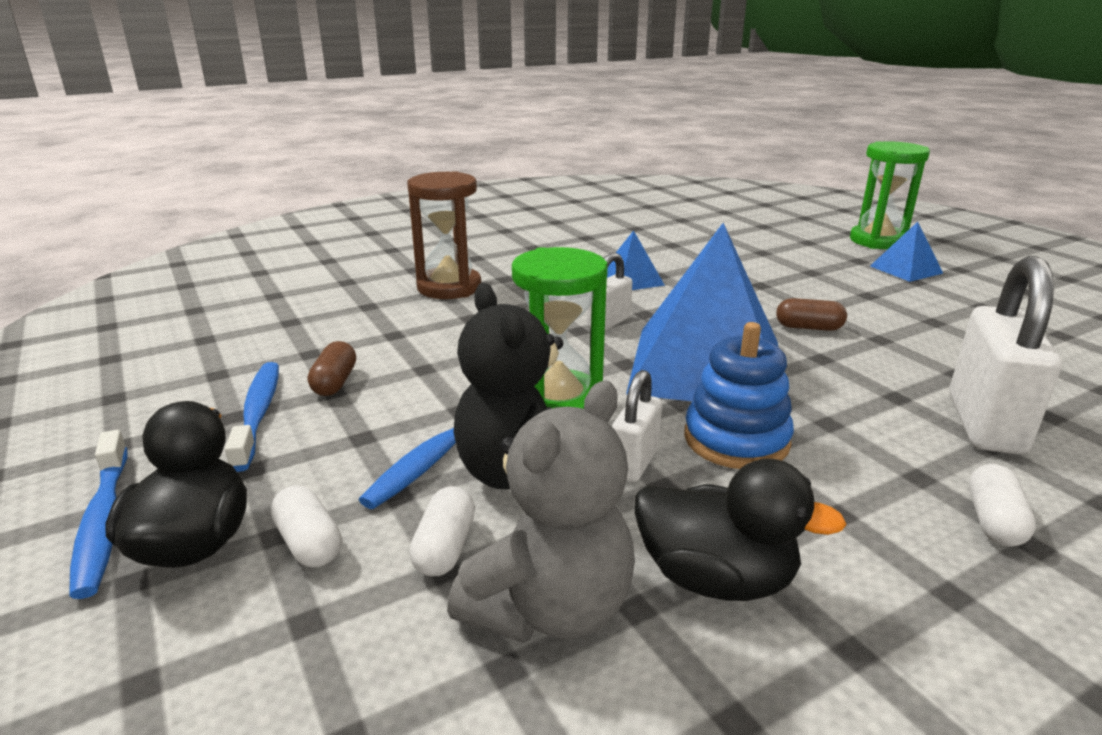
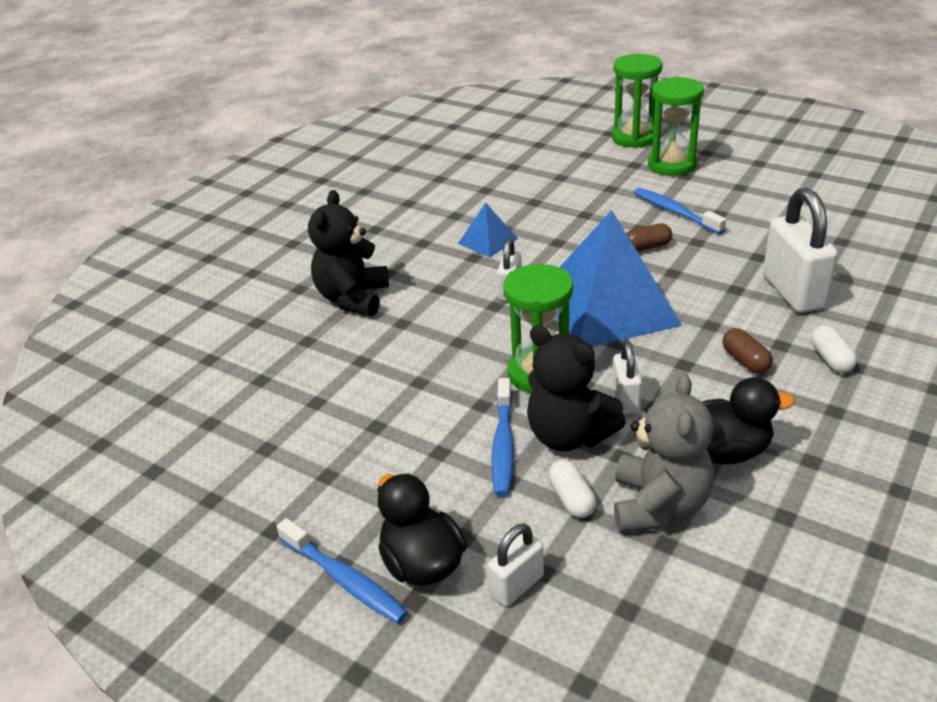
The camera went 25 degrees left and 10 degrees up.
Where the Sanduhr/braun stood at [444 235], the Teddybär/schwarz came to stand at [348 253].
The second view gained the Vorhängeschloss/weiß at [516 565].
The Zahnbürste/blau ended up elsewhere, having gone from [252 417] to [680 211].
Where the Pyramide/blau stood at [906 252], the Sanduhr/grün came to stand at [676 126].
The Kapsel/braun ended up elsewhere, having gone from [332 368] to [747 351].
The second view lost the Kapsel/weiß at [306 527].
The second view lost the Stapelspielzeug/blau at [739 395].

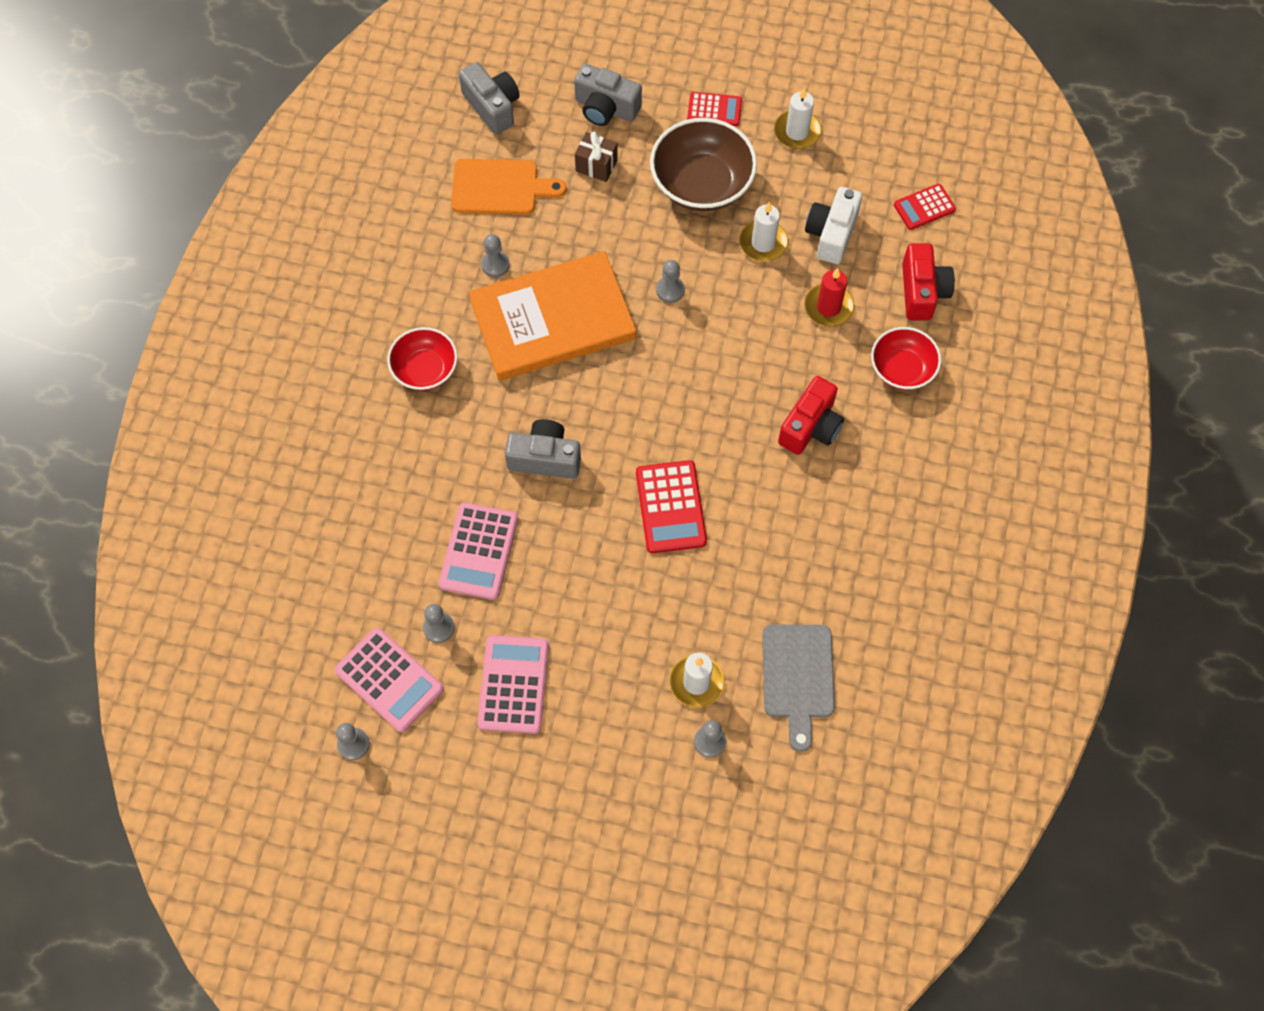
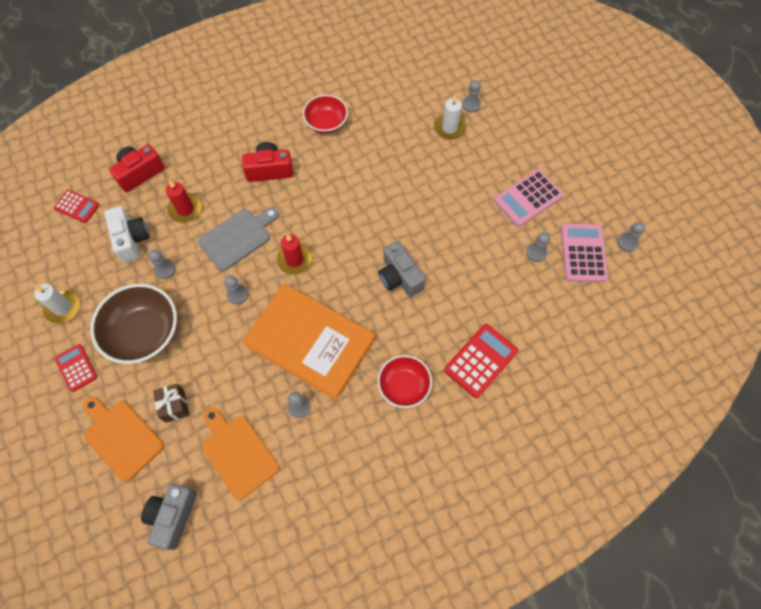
The camera went 130 degrees left and 0 degrees up.
Where the Kamera/grau stood at [608 95], the Schneidebrett/orange came to stand at [123 439].
The Kamera/weiß at [833 225] ended up facing another way, 90 degrees counterclockwise from before.
Where the Kerze/weiß stood at [763 231], the Bauer/grau came to stand at [162 264].
The Schneidebrett/grau ended up elsewhere, having gone from [798 688] to [238 239].
The second view gained the Kerze/rot at [294 254].
The Schüssel/rot ended up elsewhere, having gone from [906 358] to [325 114].
The Taschenrechner/rot ended up elsewhere, having gone from [671 506] to [481 361].
The second view lost the Taschenrechner/rosa at [478 551].

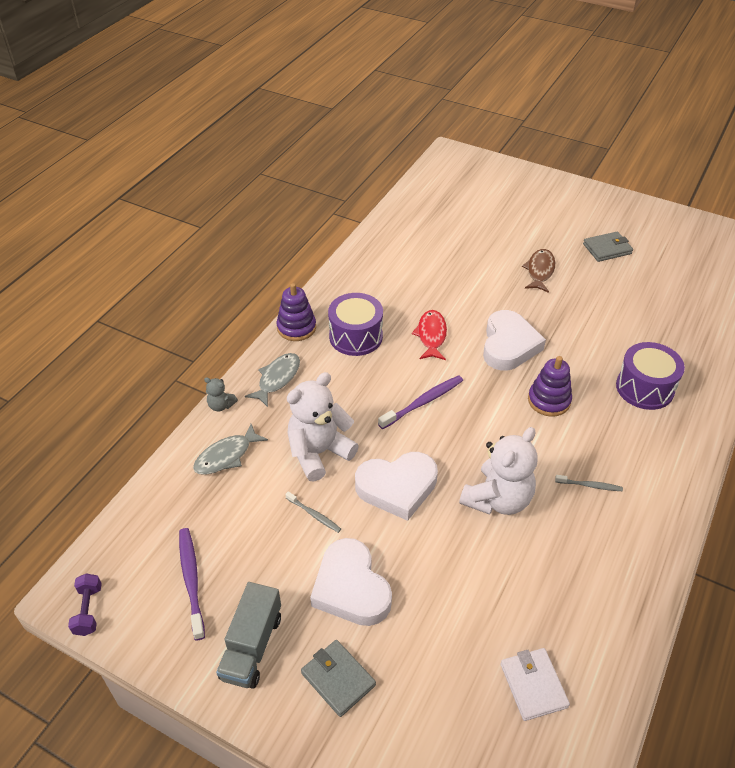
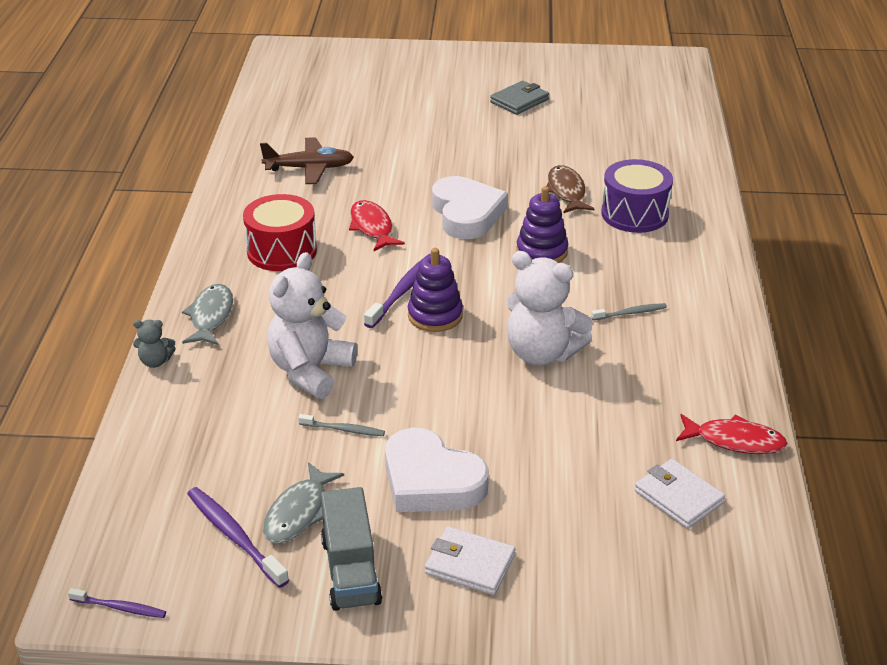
The camera went 25 degrees left and 10 degrees down.
Where the Hantel/lila stood at [85 604], the Zahnbürste/lila came to stand at [117 603].
What was the Trommel/lila at [355 324] turned into the Trommel/rot at [280 232].
The second view gained the Flugzeug/braun at [307 160].
The Fisch/grau ended up elsewhere, having gone from [230 449] to [303 502].
The Stapelspielzeug/lila ended up elsewhere, having gone from [296 312] to [435 290].
What was the Geldbörse/grau at [338 678] turned into the Geldbörse/weiß at [470 560].
The Teddybär/weiß at [498 471] ended up facing another way, 105 degrees clockwise from before.
The Fisch/braun ended up elsewhere, having gone from [538 271] to [570 189].
The second view gained the Fisch/rot at [732 434].
The second view lost the Herz/weiß at [396 486].

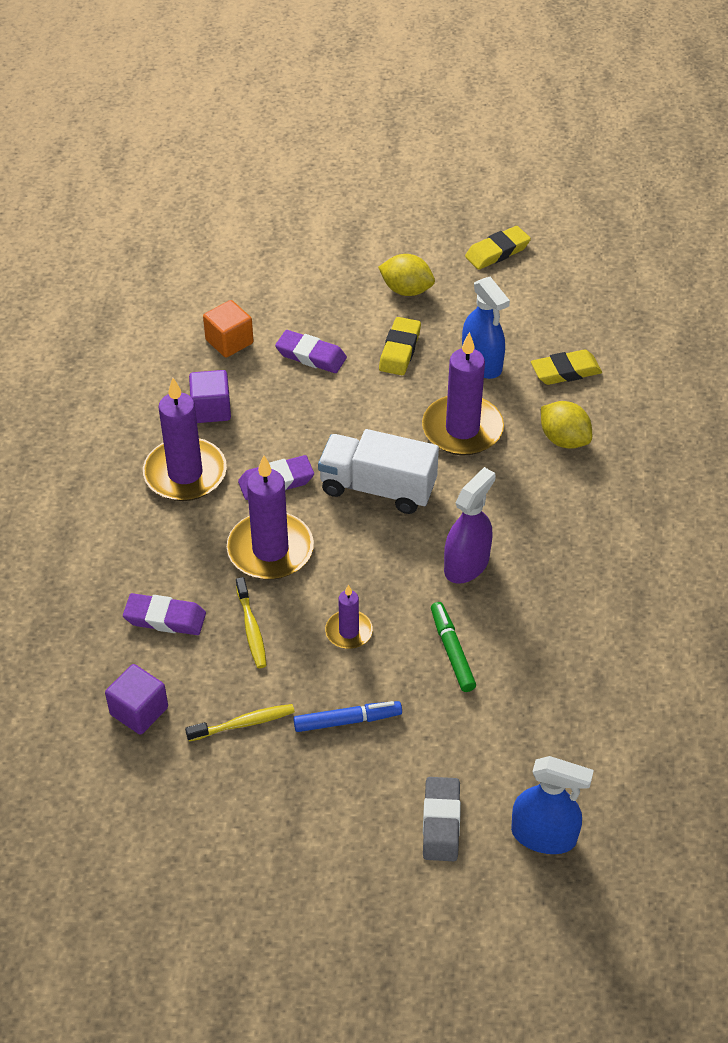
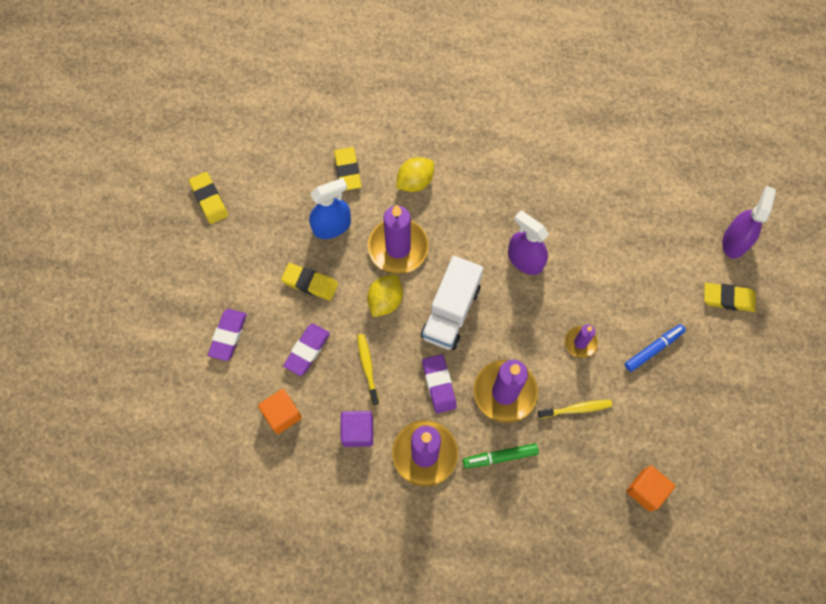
The camera went 85 degrees left and 20 degrees up.
The Radiergummi/lila ended up elsewhere, having gone from [164 614] to [227 335].
The Zahnbürste/gelb ended up elsewhere, having gone from [240 722] to [368 369].
The Zitrone/gelb ended up elsewhere, having gone from [406 275] to [385 295].
The Filzstift/grün ended up elsewhere, having gone from [453 647] to [501 456].
The Filzstift/blau at [347 716] ended up facing another way, 60 degrees clockwise from before.
What was the Kubus/lila at [136 699] turned into the Kubus/orange at [650 489].
What was the Radiergummi/grau at [442 819] turned into the Radiergummi/gelb at [730 297].
What was the Sprühflasche/blau at [552 805] turned into the Sprühflasche/lila at [749 222].

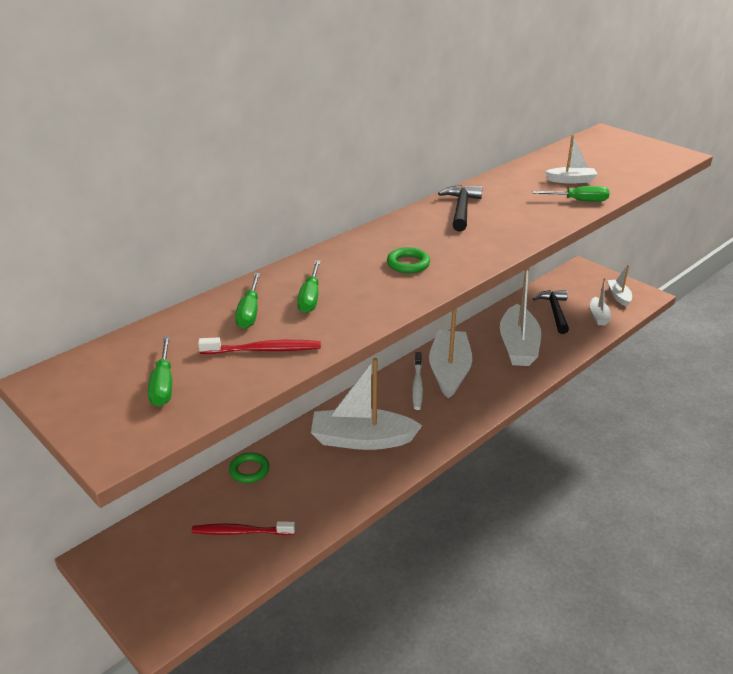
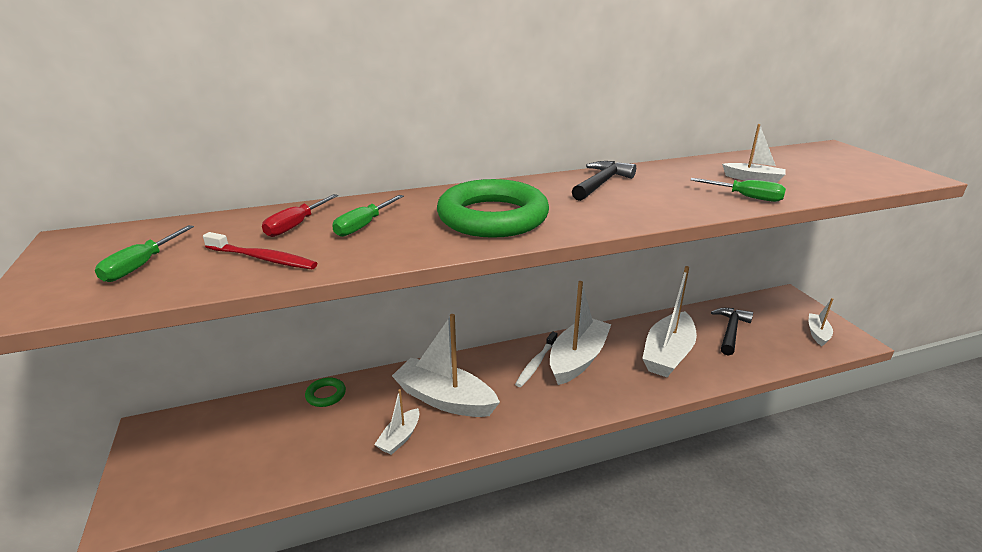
The camera went 25 degrees right and 5 degrees down.
What was the Schraubenzieher/grün at [247 301] turned into the Schraubenzieher/rot at [300 215].
The Boot/weiß ended up elsewhere, having gone from [600 301] to [397 422].
The size of the Ring/grün at [408 260] changed by a factor of 2.30.
The second view lost the Zahnbürste/rot at [243 528].

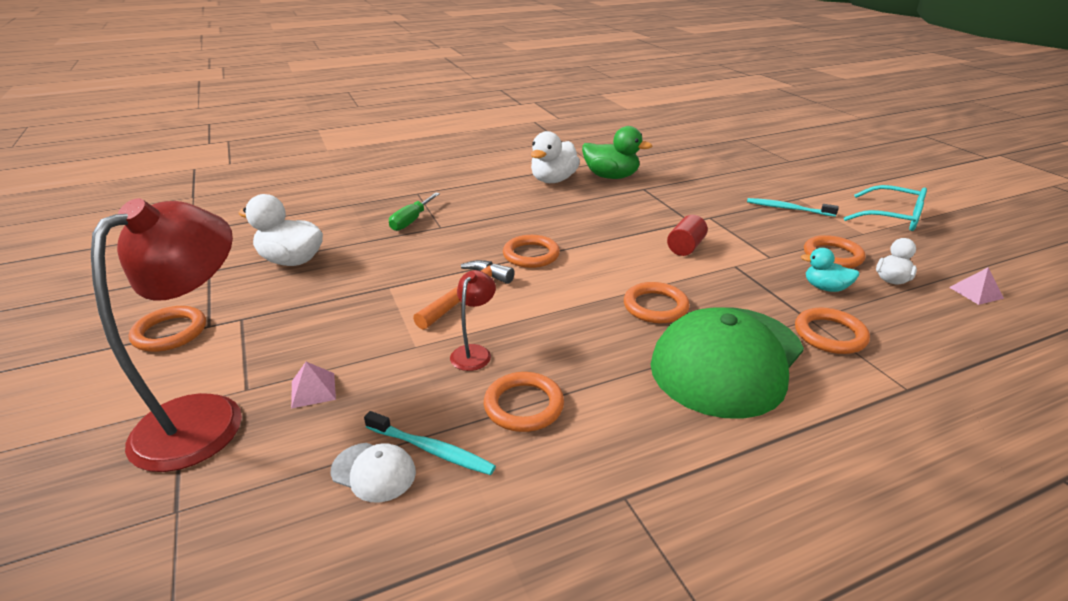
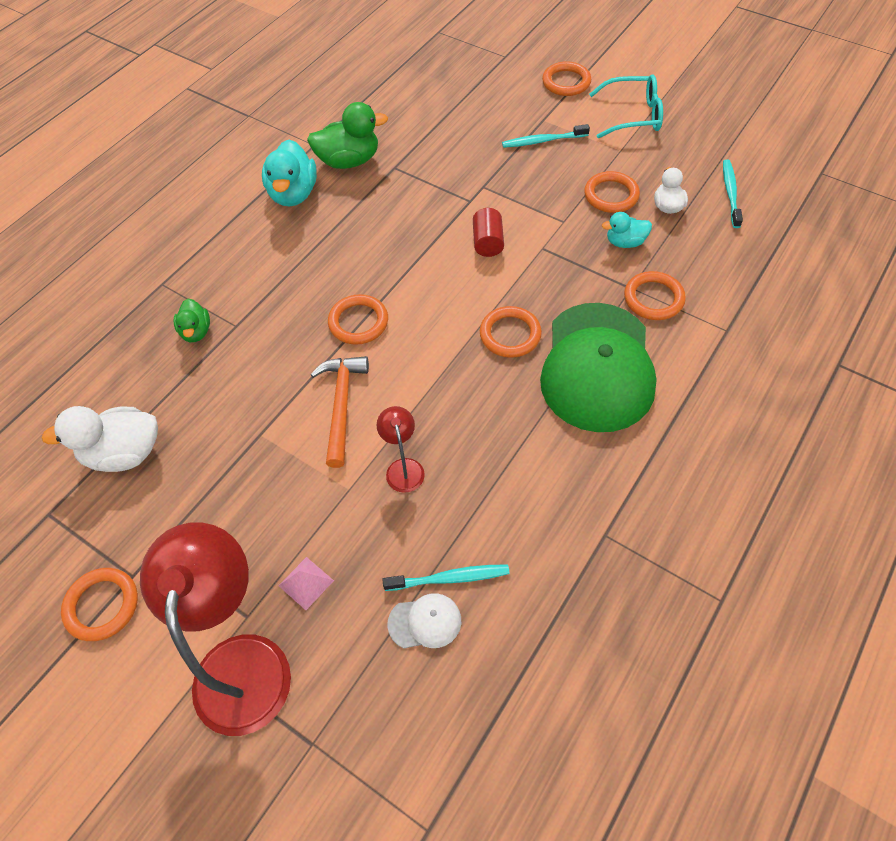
The camera went 30 degrees left and 25 degrees up.
Where the Schraubenzieher/grün stood at [414 211], the Ente/grün came to stand at [192 320].
What was the Ente/weiß at [555 157] turned into the Ente/türkis at [289 173].
The Ring/orange ended up elsewhere, having gone from [524 402] to [566 78].
Where the Pyramide/rosa stood at [976 286], the Zahnbürste/türkis came to stand at [733 193].

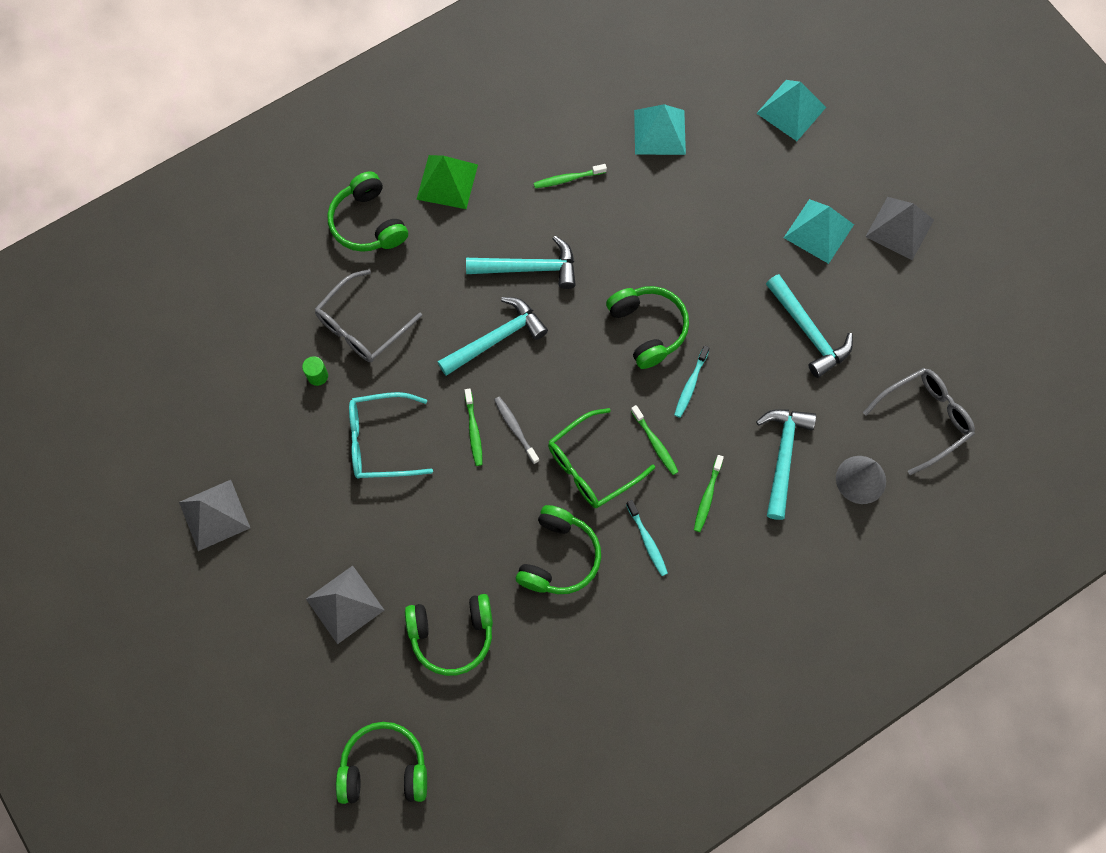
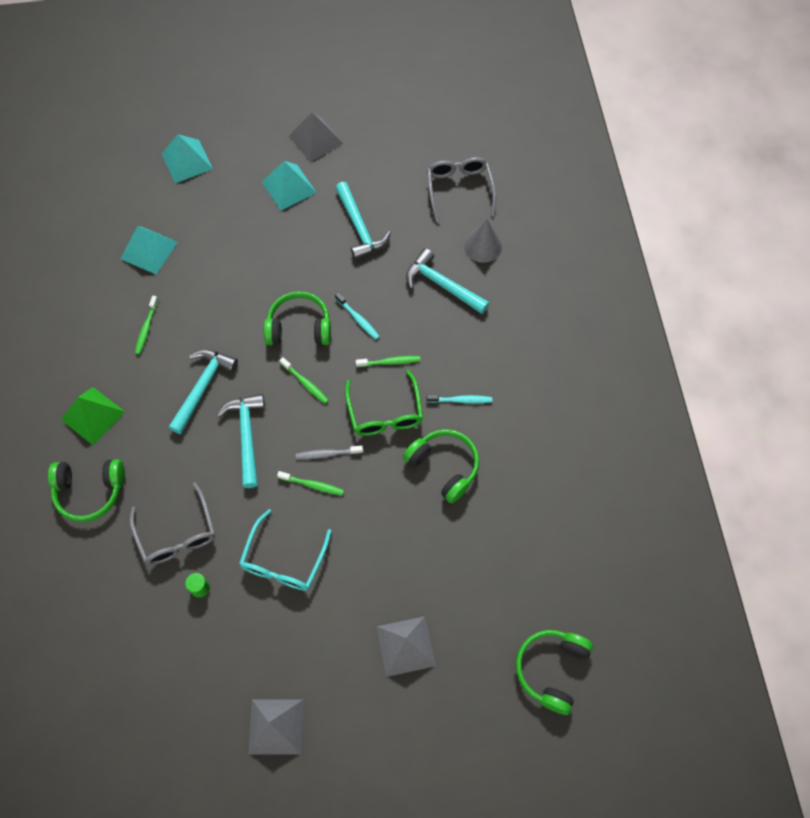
The camera went 65 degrees left and 5 degrees down.
The Zahnbürste/grün ended up elsewhere, having gone from [709 493] to [304 380].
The Hammer/türkis at [809 326] ended up facing another way, 75 degrees clockwise from before.
The second view lost the Kopfhörer/grün at [449 635].

